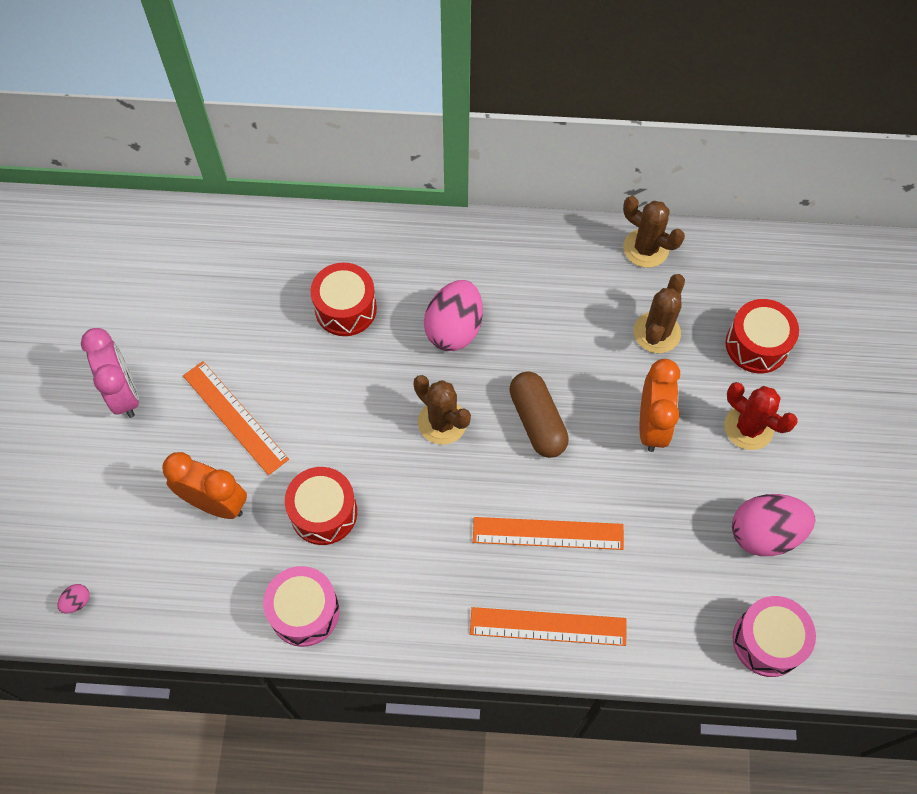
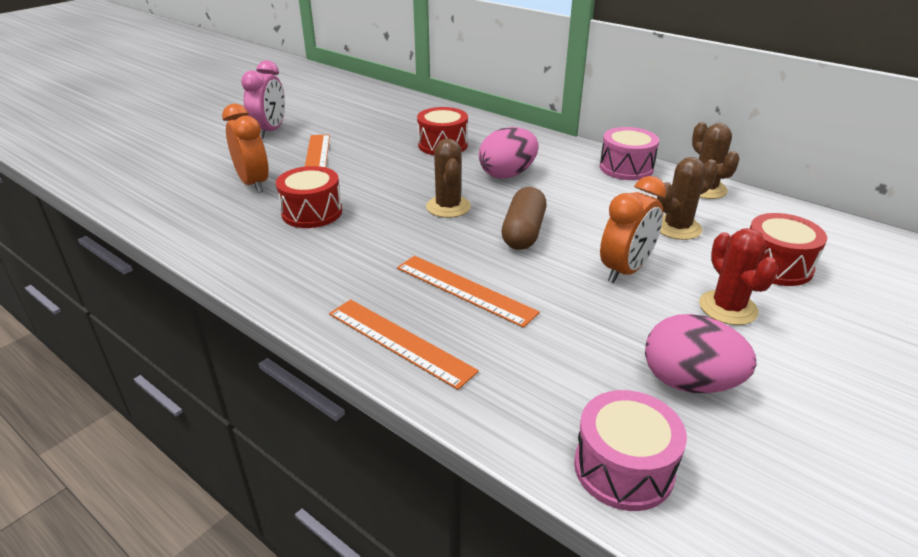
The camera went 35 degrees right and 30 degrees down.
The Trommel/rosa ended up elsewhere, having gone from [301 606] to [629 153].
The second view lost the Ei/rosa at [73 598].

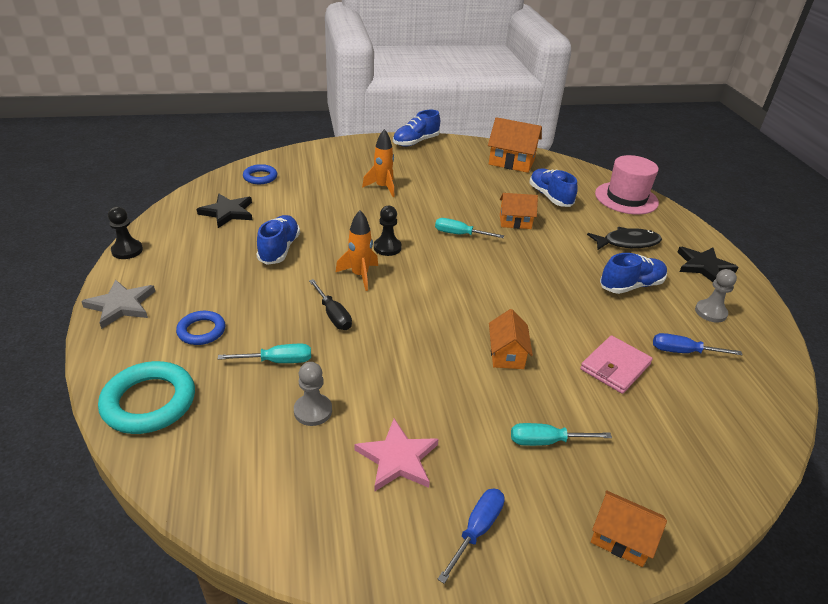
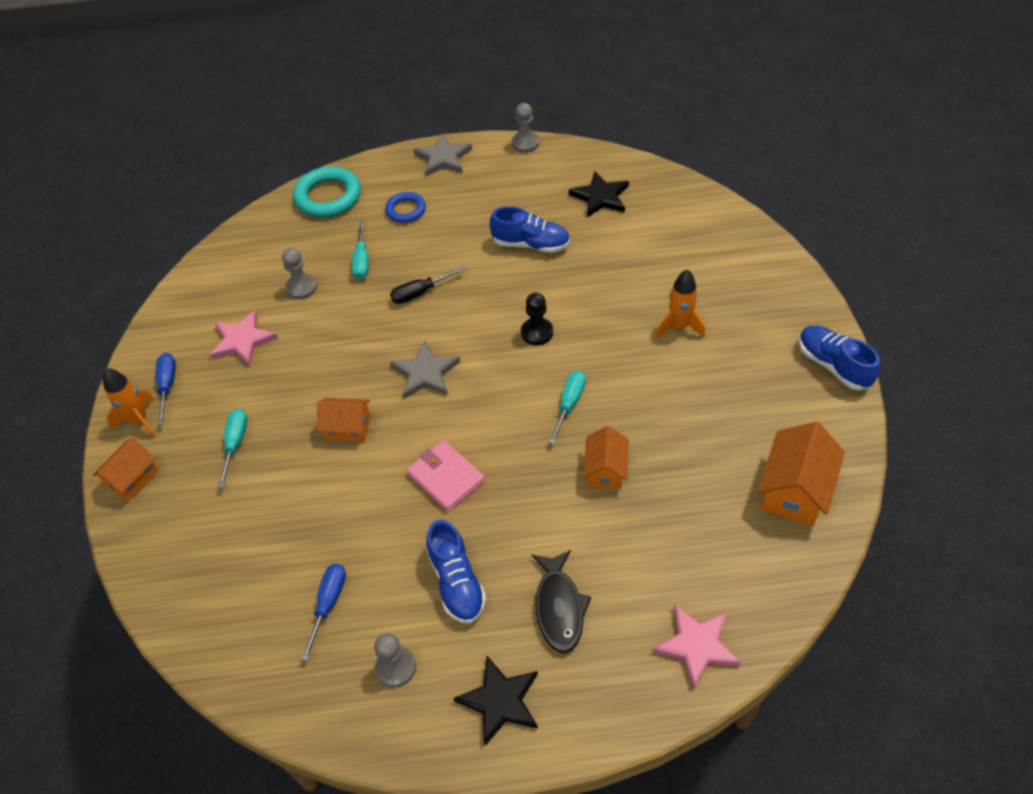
The camera went 100 degrees right and 15 degrees up.
The Rakete/orange ended up elsewhere, having gone from [357 250] to [129 403].
The Schraubenzieher/blau at [471 536] ended up facing another way, 135 degrees counterclockwise from before.
The second view gained the Stern/grau at [425 370].
The Geldbörse/rosa ended up elsewhere, having gone from [616 364] to [446 475].
What was the Bauer/schwarz at [125 233] turned into the Bauer/grau at [525 128].
Where the Hut/rosa stood at [627 185], the Stern/rosa came to stand at [697 647].
The second view lost the Ring/blau at [260 174].
The second view lost the Schuh/blau at [554 187].

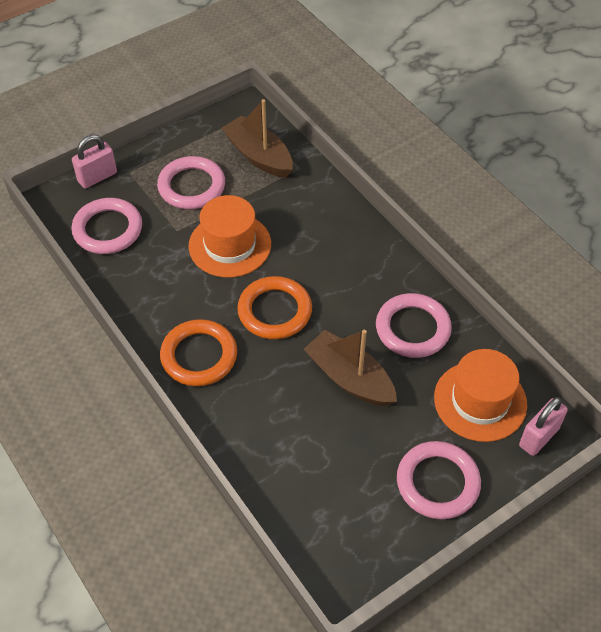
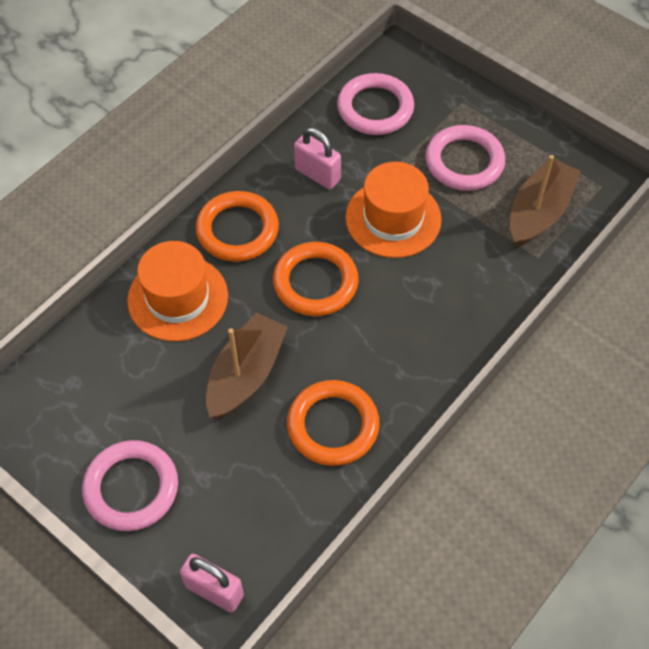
The camera went 75 degrees right and 5 degrees up.
The Hut/orange ended up elsewhere, having gone from [480 395] to [177 291].
What was the Ring/rosa at [414 325] turned into the Ring/orange at [333 423].
The Vorhängeschloss/rosa ended up elsewhere, having gone from [94 162] to [317 158].

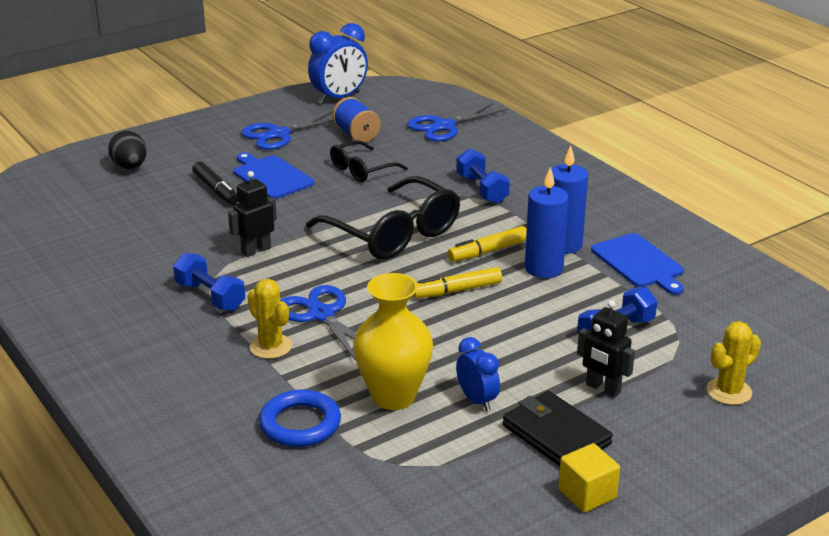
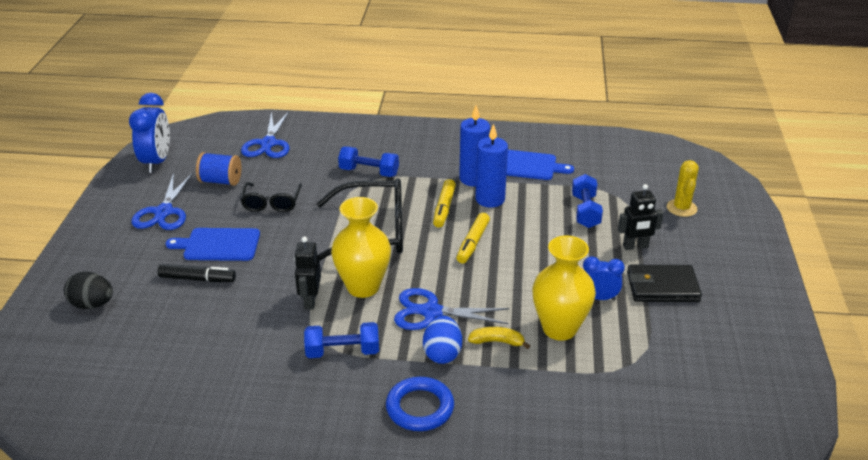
The camera went 50 degrees left and 5 degrees up.
The second view gained the Vase/gelb at [361 247].
The Ring/blau ended up elsewhere, having gone from [300 418] to [420 404].
Where the Kaktus/gelb stood at [269 319], the Ei/blau came to stand at [442 339].
The second view gained the Banane/gelb at [499 338].
The second view lost the Kubus/gelb at [589 478].

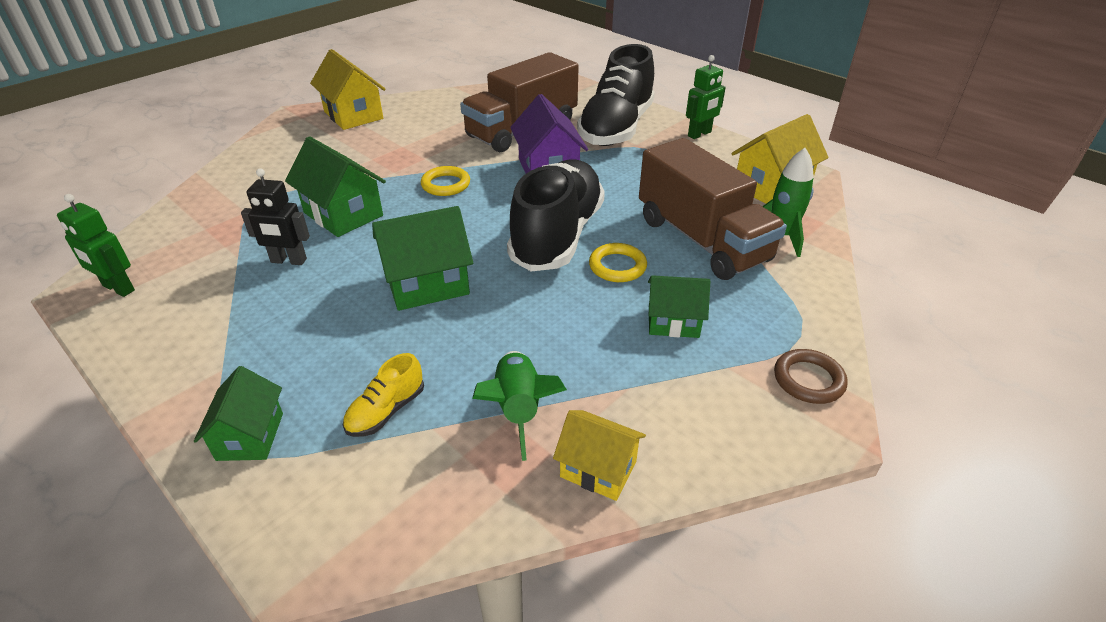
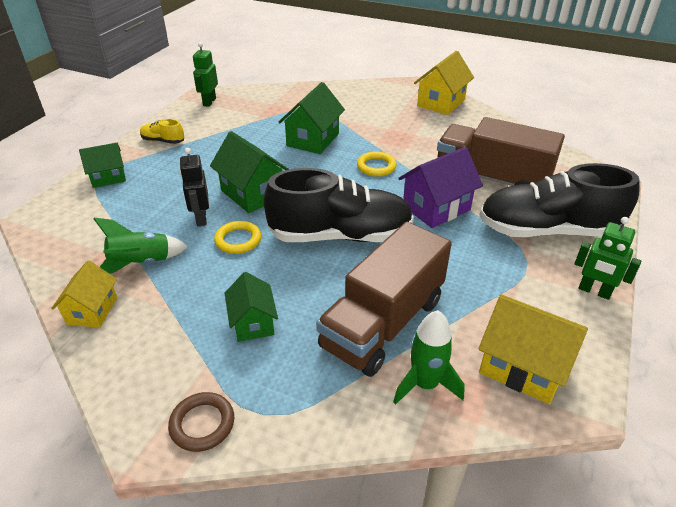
The camera went 70 degrees right and 0 degrees up.
The Schuh/gelb ended up elsewhere, having gone from [383 395] to [162 131].
The Roboter/schwarz ended up elsewhere, having gone from [275 216] to [194 187].
The Ring/gelb ended up elsewhere, having gone from [618 262] to [237 237].

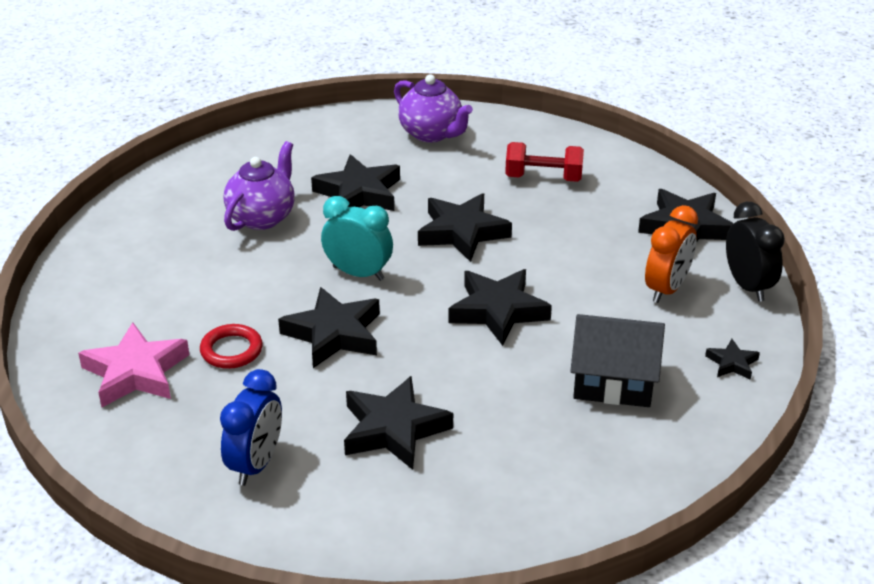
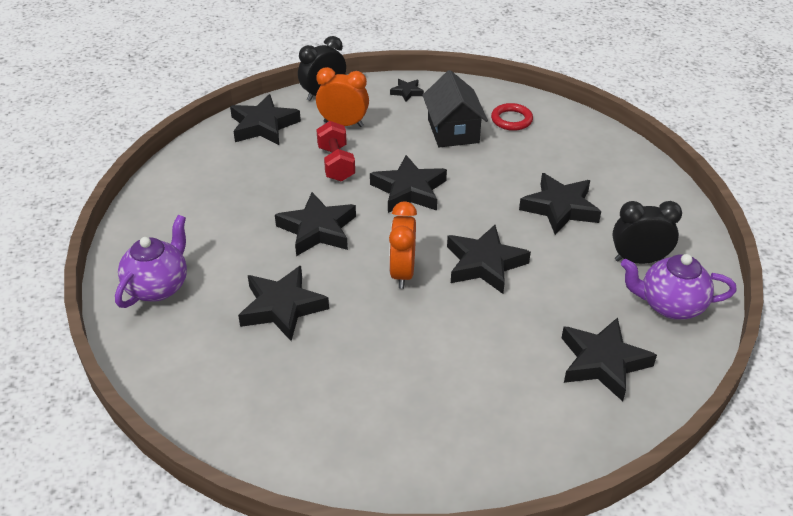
The camera went 110 degrees left and 5 degrees up.
The Hantel/rot ended up elsewhere, having gone from [544 162] to [335 151].
What was the Wecker/türkis at [357 238] turned into the Wecker/orange at [403 245].
The Ring/rot ended up elsewhere, having gone from [231 346] to [512 117].
What was the Stern/rosa at [133 364] turned into the Stern/schwarz at [609 359].
What was the Wecker/blau at [251 427] turned into the Wecker/schwarz at [647 232].
The Teekanne/lila ended up elsewhere, having gone from [259 186] to [679 287].

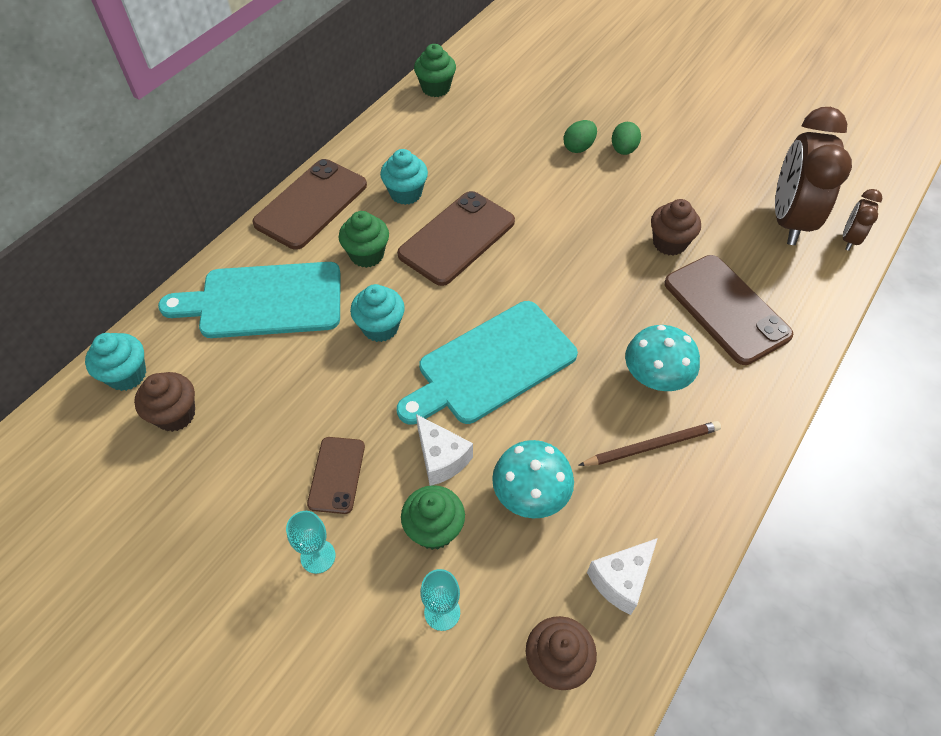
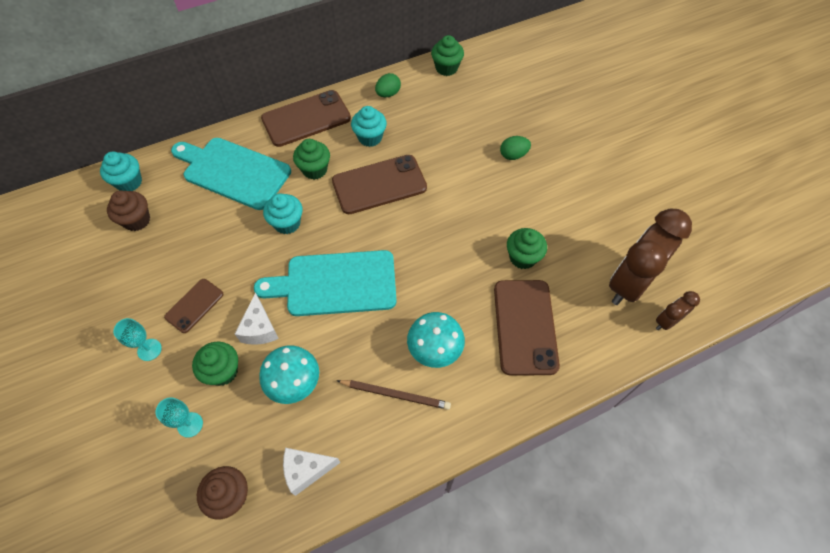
The camera went 30 degrees right and 5 degrees up.
The Ei/grün ended up elsewhere, having gone from [626 138] to [388 85].
What was the Muffin/braun at [676 227] turned into the Muffin/grün at [527 248].

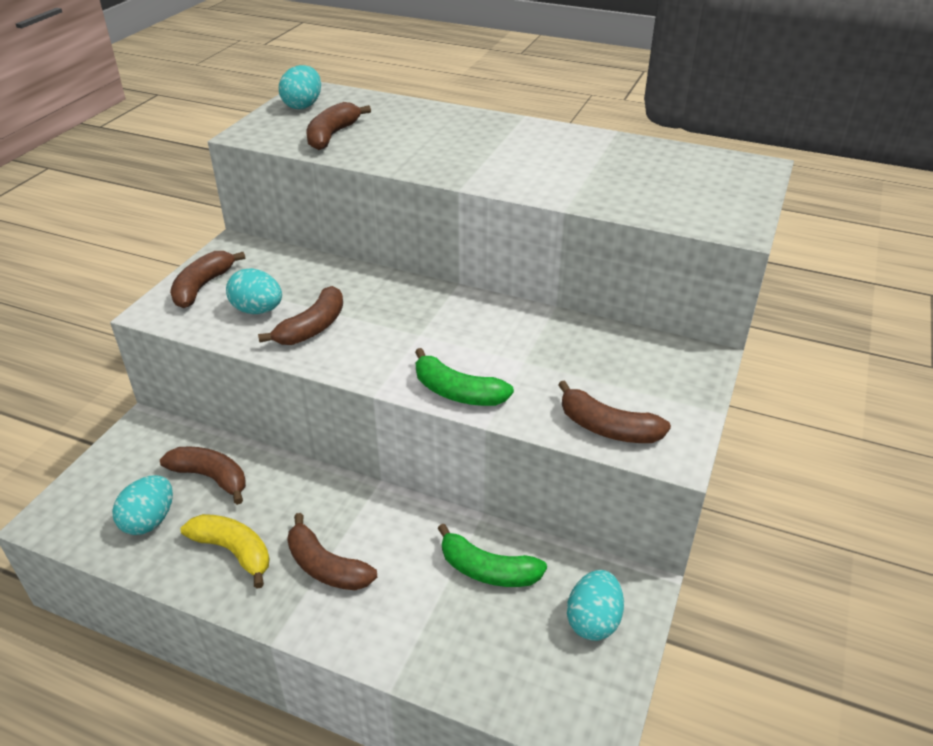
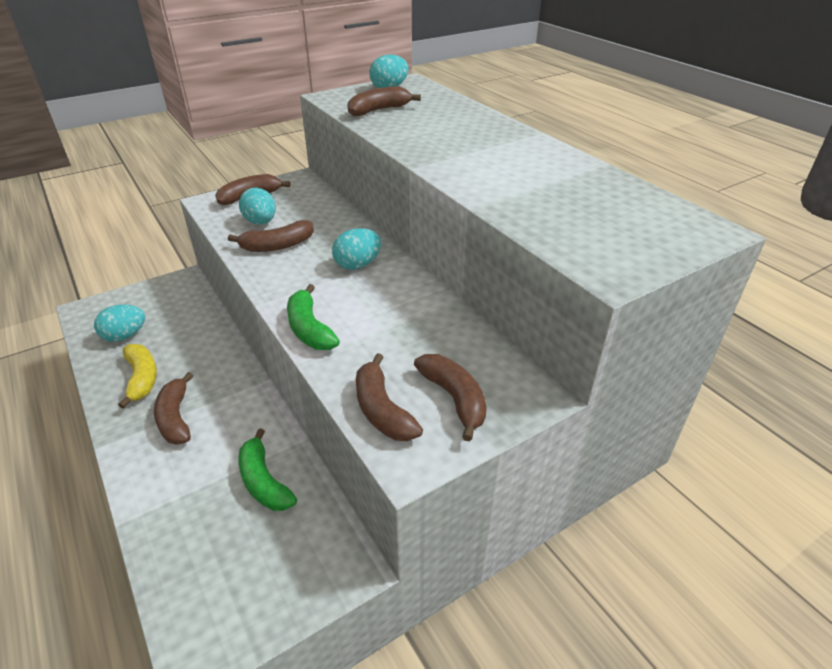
The camera went 35 degrees right and 0 degrees up.
The Ei/türkis ended up elsewhere, having gone from [595 605] to [356 249].
The Banane/braun ended up elsewhere, having gone from [203 475] to [450 398].

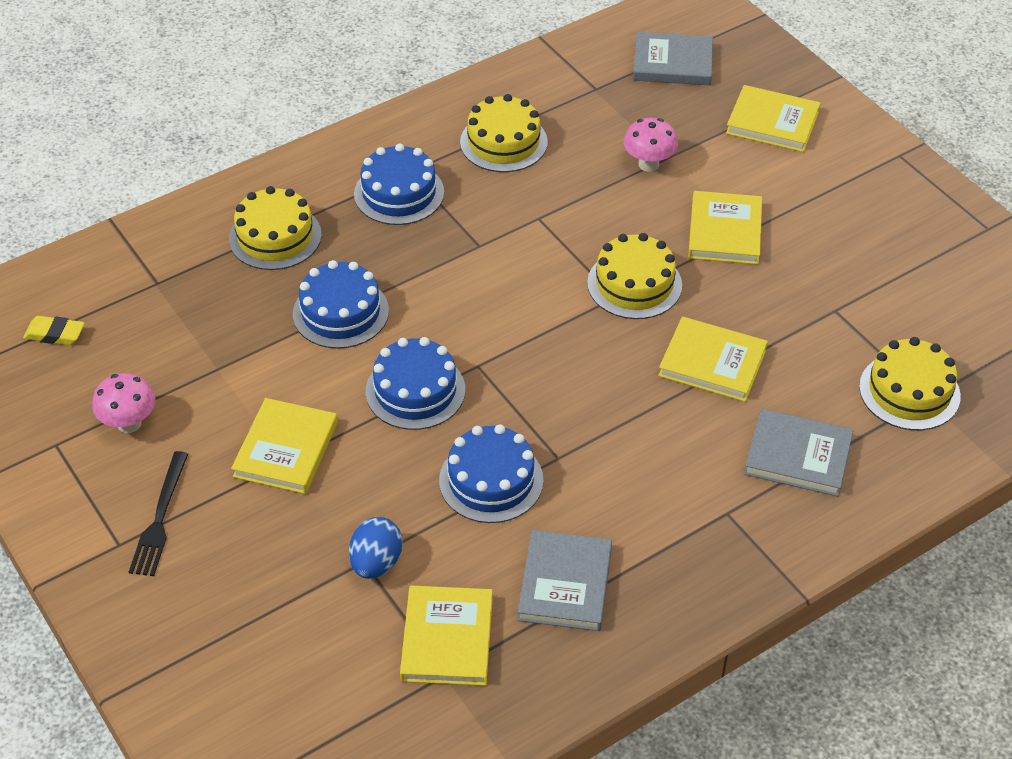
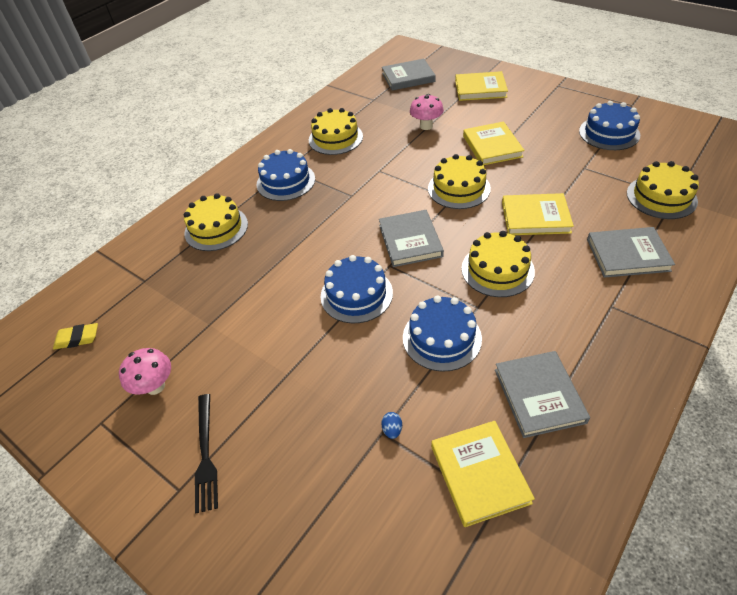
The camera went 15 degrees left and 0 degrees up.
The second view gained the Buch/grau at [411 238].
The size of the Ei/blau at [376 548] changed by a factor of 0.50.
The second view gained the Kuchen/gelb at [498 264].
The Kuchen/blau ended up elsewhere, having gone from [341 304] to [609 125].
The second view lost the Buch/gelb at [284 446].

